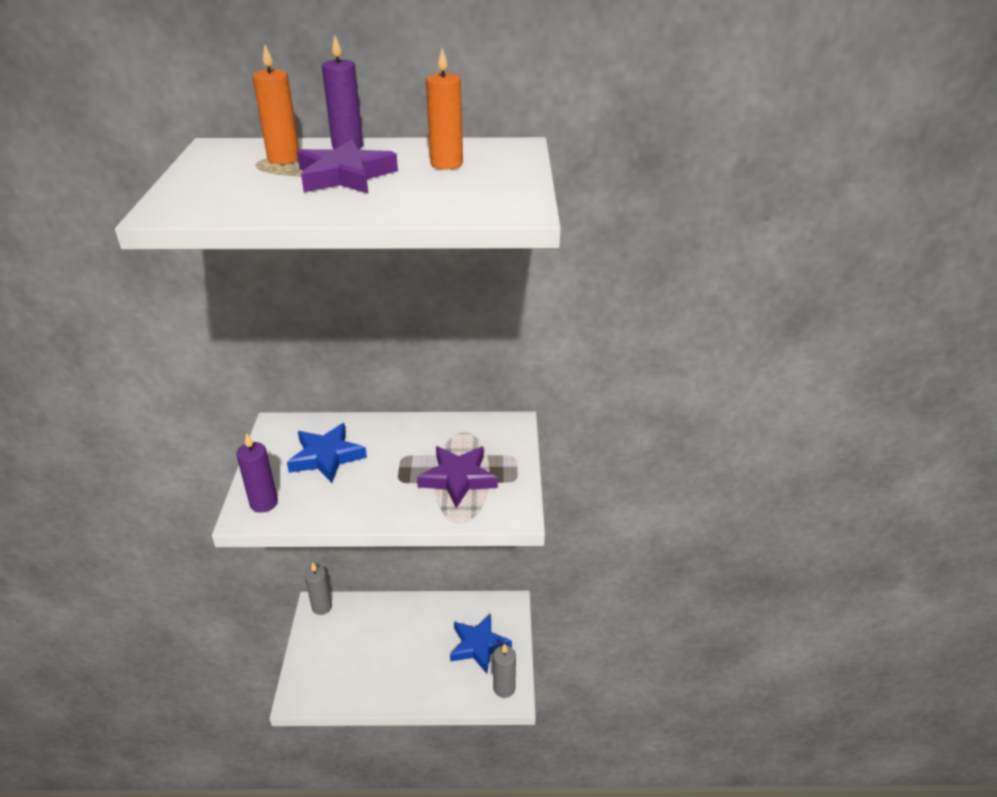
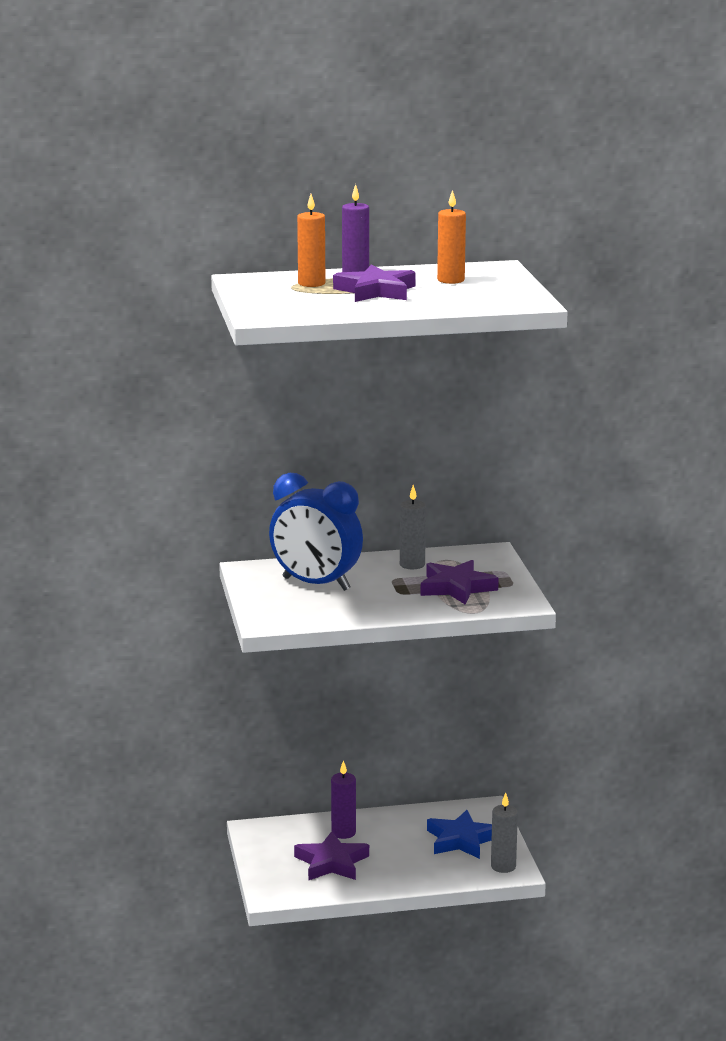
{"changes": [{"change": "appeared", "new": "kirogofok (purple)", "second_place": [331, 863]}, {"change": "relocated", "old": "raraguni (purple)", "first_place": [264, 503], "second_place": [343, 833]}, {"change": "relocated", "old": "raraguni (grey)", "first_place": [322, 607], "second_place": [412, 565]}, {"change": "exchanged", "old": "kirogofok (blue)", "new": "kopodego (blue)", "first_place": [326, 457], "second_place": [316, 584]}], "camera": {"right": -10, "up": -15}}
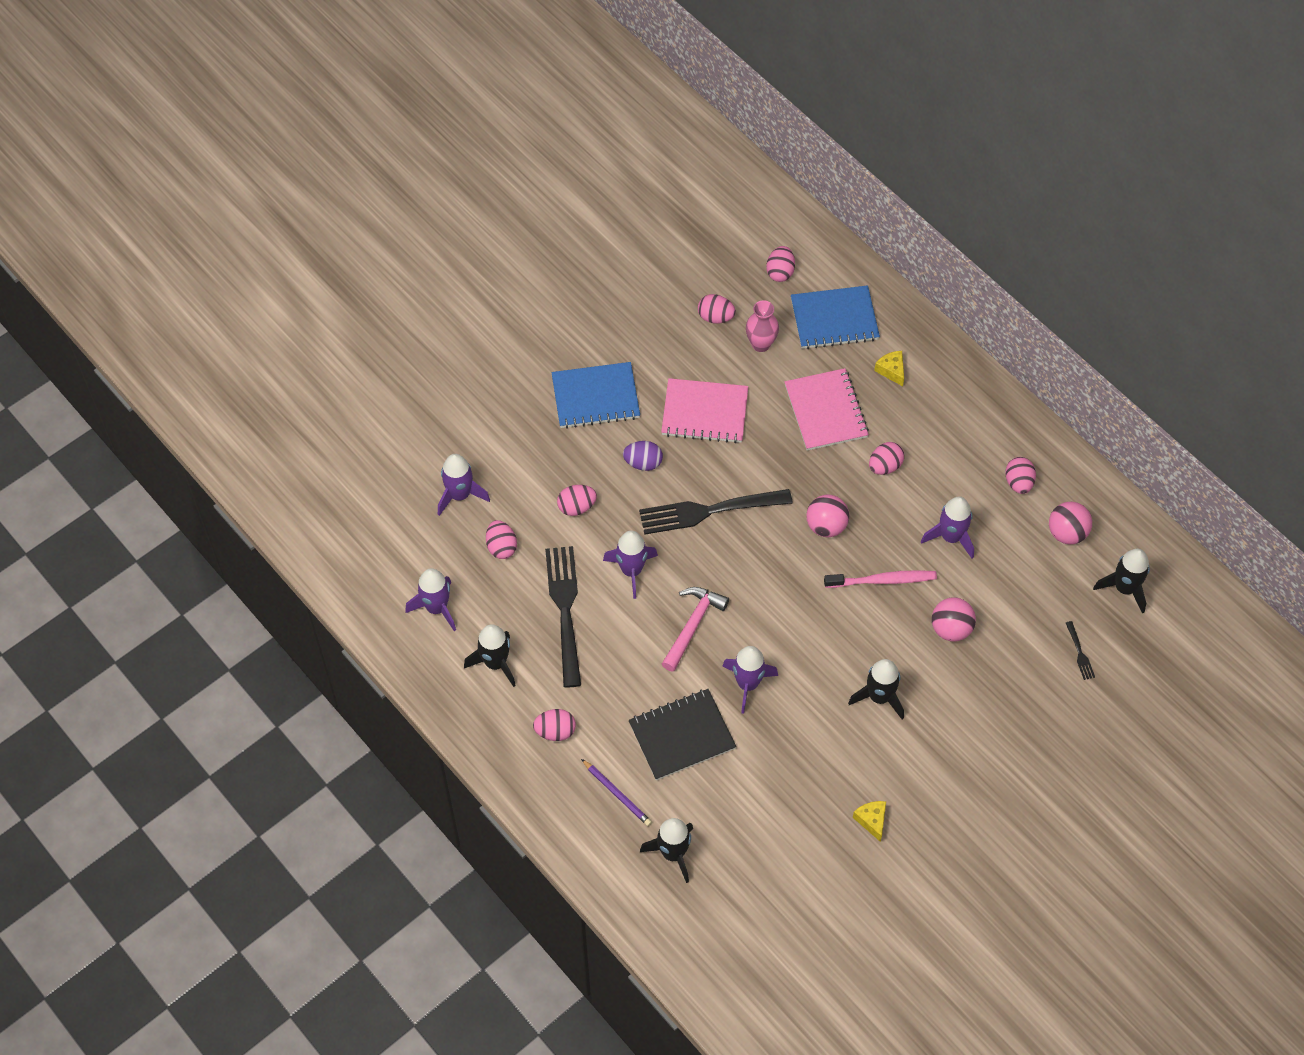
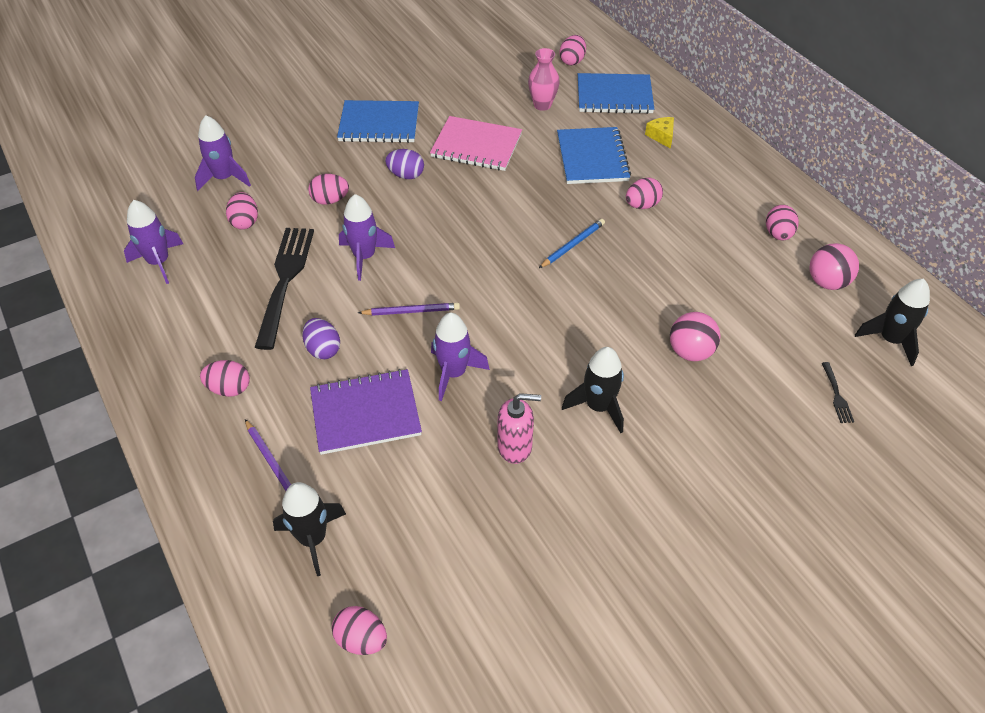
{"changes": [{"change": "missing", "old": "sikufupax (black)", "first_place": [495, 663]}, {"change": "missing", "old": "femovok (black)", "first_place": [710, 510]}, {"change": "missing", "old": "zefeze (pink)", "first_place": [882, 580]}, {"change": "missing", "old": "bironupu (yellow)", "first_place": [871, 820]}, {"change": "missing", "old": "sikufupax (purple)", "first_place": [951, 537]}, {"change": "appeared", "new": "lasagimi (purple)", "second_place": [323, 349]}, {"change": "appeared", "new": "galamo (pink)", "second_place": [515, 447]}, {"change": "relocated", "old": "lasagimi (pink)", "first_place": [715, 317], "second_place": [361, 639]}, {"change": "exchanged", "old": "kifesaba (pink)", "new": "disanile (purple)", "first_place": [692, 625], "second_place": [411, 311]}, {"change": "exchanged", "old": "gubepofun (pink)", "new": "disanile (blue)", "first_place": [826, 526], "second_place": [572, 245]}, {"change": "colour", "old": "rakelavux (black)", "new": "rakelavux (purple)", "first_place": [682, 736], "second_place": [365, 413]}, {"change": "colour", "old": "rakelavux (pink)", "new": "rakelavux (blue)", "first_place": [826, 411], "second_place": [592, 158]}], "camera": {"right": 10, "up": -10}}
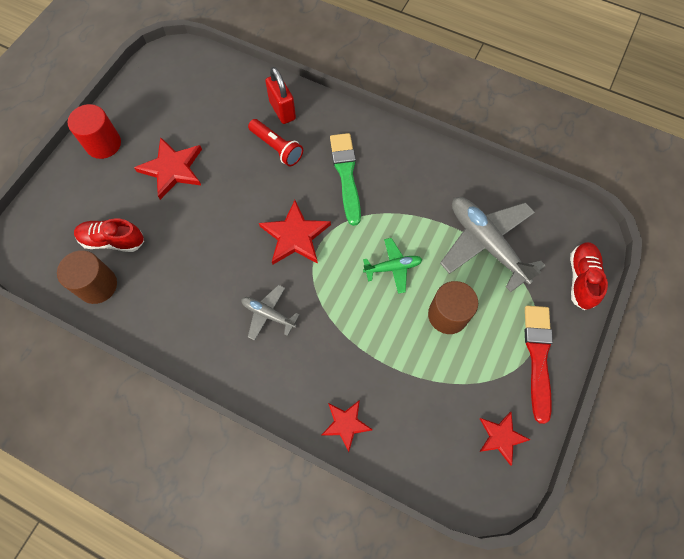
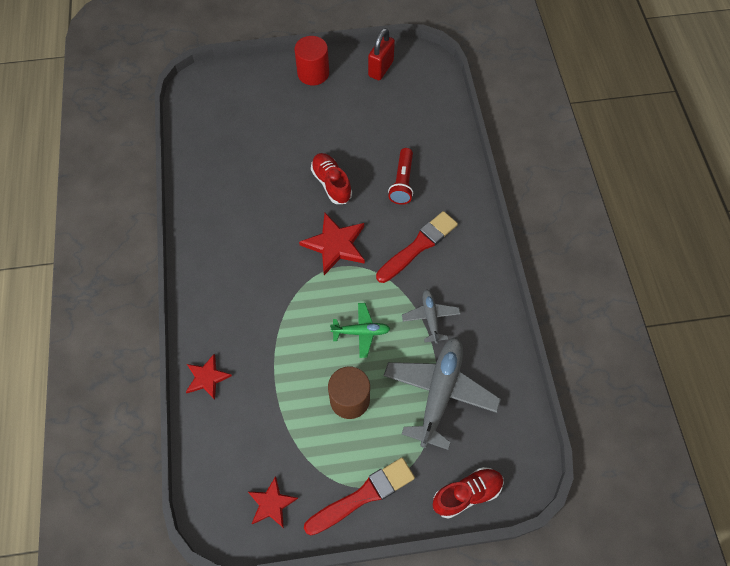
{"changes": [{"change": "missing", "old": "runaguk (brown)", "first_place": [97, 285]}, {"change": "missing", "old": "kirogofok (red)", "first_place": [172, 169]}, {"change": "relocated", "old": "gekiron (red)", "first_place": [113, 240], "second_place": [331, 183]}, {"change": "relocated", "old": "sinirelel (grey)", "first_place": [268, 314], "second_place": [430, 318]}, {"change": "relocated", "old": "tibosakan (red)", "first_place": [282, 110], "second_place": [380, 69]}, {"change": "colour", "old": "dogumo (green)", "new": "dogumo (red)", "first_place": [346, 175], "second_place": [418, 246]}, {"change": "spun", "old": "sinirelel (green)", "first_place": [393, 267], "second_place": [361, 332], "degrees": -45}], "camera": {"right": 55, "up": -5}}
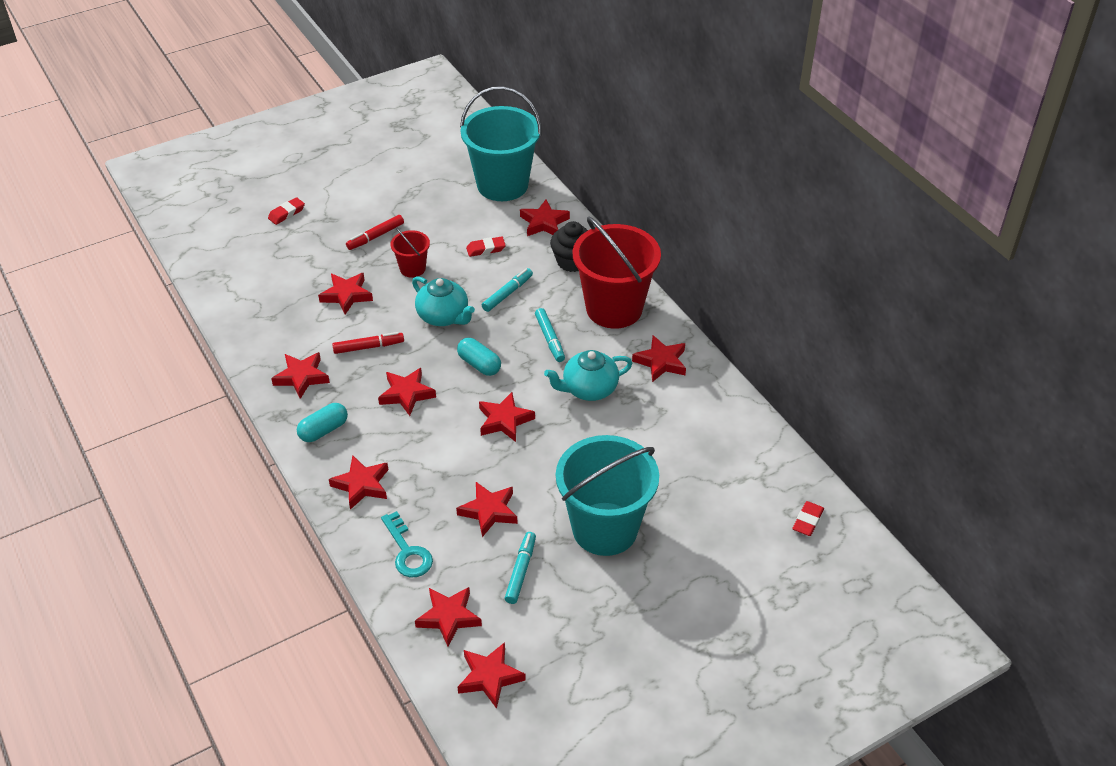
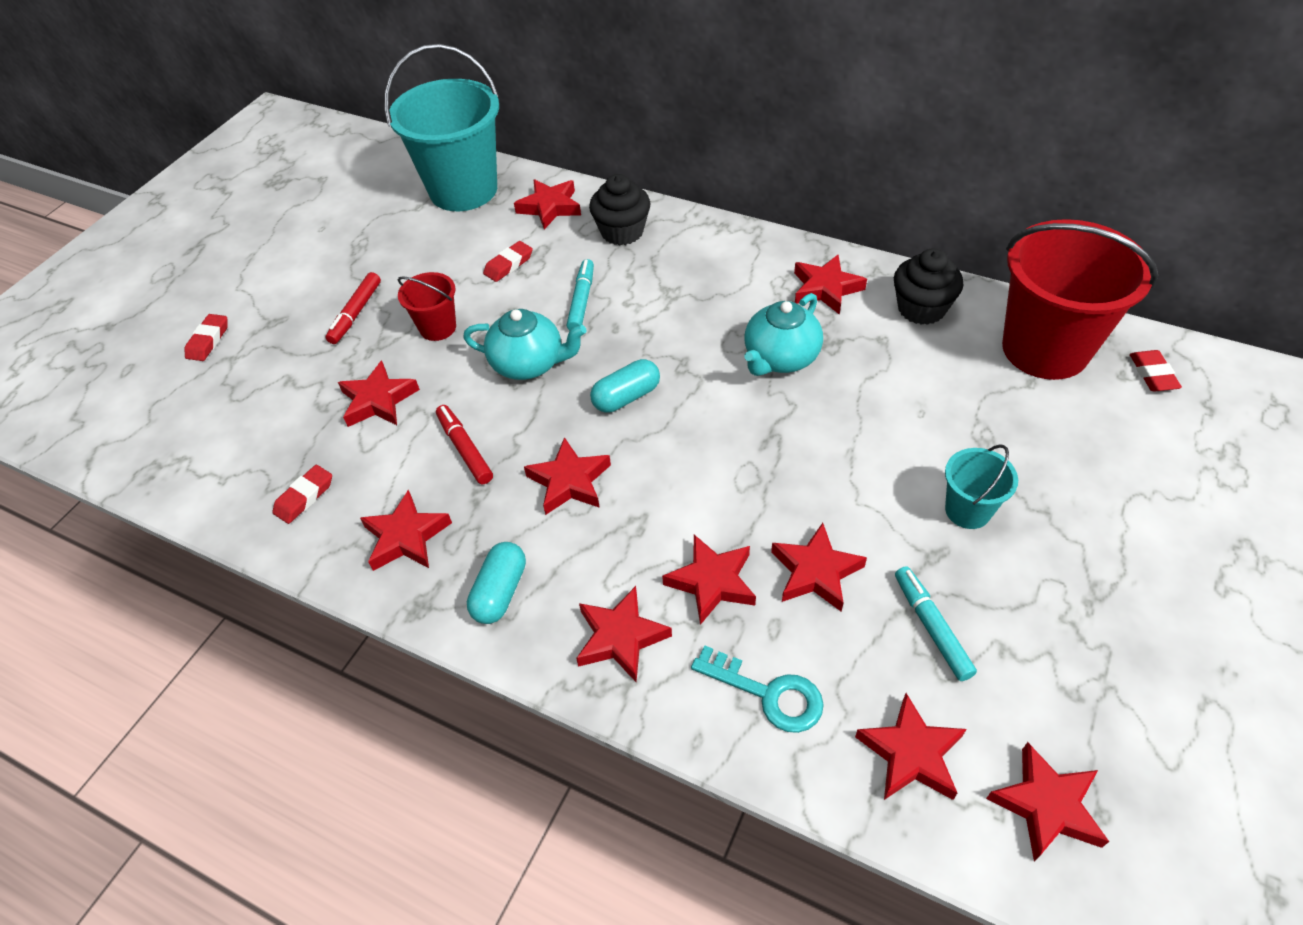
{"changes": [{"change": "missing", "old": "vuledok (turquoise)", "first_place": [550, 339]}, {"change": "appeared", "new": "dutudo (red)", "second_place": [304, 497]}, {"change": "appeared", "new": "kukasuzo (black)", "second_place": [921, 308]}, {"change": "relocated", "old": "kirogofok (red)", "first_place": [504, 420], "second_place": [712, 582]}, {"change": "relocated", "old": "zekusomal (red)", "first_place": [614, 308], "second_place": [1045, 349]}, {"change": "spun", "old": "vuledok (red)", "first_place": [368, 347], "second_place": [465, 449], "degrees": -75}, {"change": "spun", "old": "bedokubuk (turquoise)", "first_place": [479, 364], "second_place": [626, 397], "degrees": -45}, {"change": "size", "old": "zekusomal (turquoise)", "first_place": [605, 529], "second_place": [968, 510], "factor": 0.47}], "camera": {"right": -30, "up": 5}}
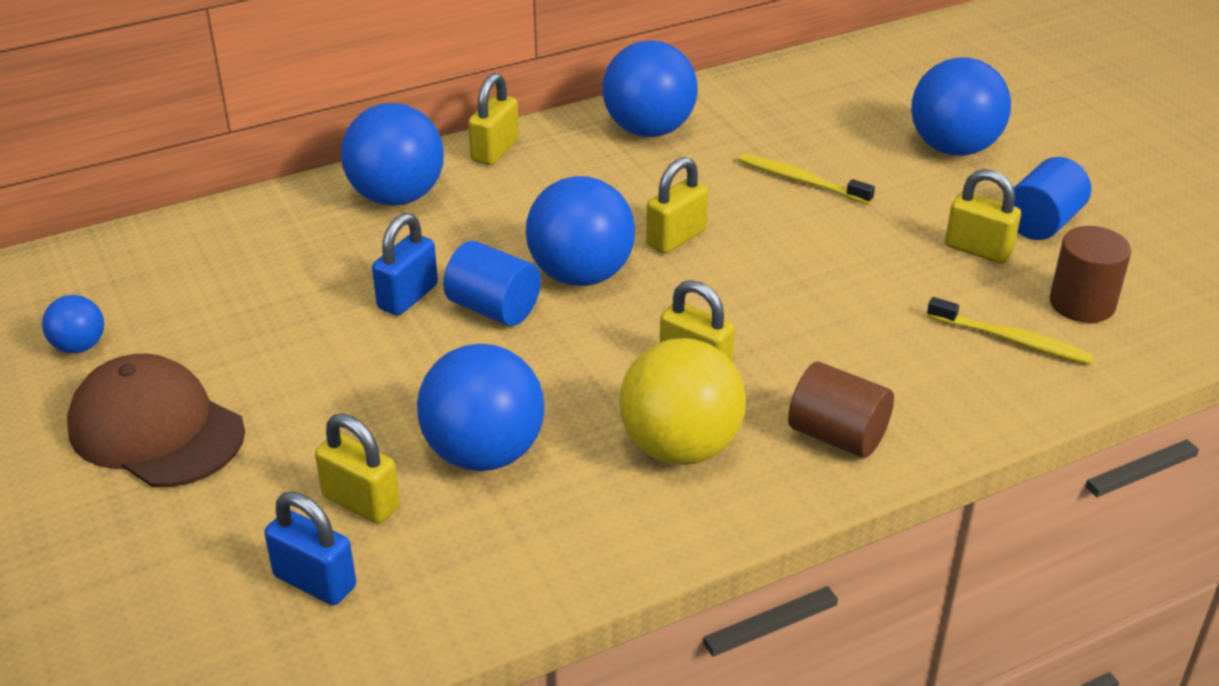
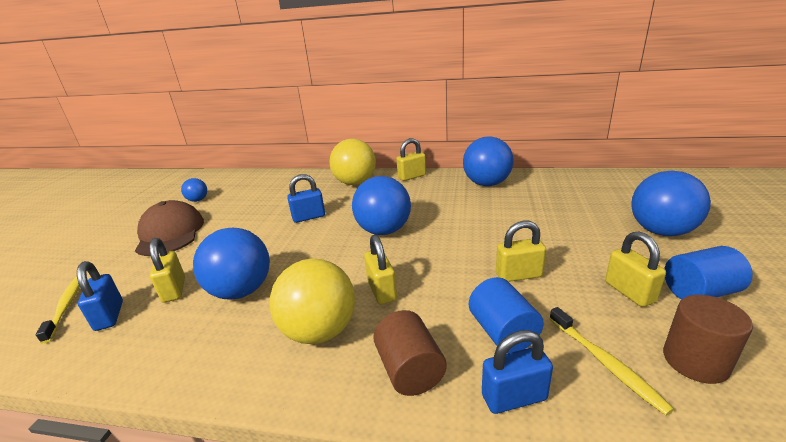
{"changes": [{"change": "appeared", "new": "tibosakan (blue)", "second_place": [514, 397]}, {"change": "relocated", "old": "runaguk (blue)", "first_place": [493, 309], "second_place": [502, 332]}, {"change": "relocated", "old": "tibosakan (yellow)", "first_place": [676, 238], "second_place": [518, 275]}, {"change": "relocated", "old": "zefeze (yellow)", "first_place": [801, 180], "second_place": [66, 307]}, {"change": "colour", "old": "gubepofun (blue)", "new": "gubepofun (yellow)", "first_place": [397, 197], "second_place": [355, 183]}], "camera": {"right": 40, "up": -10}}
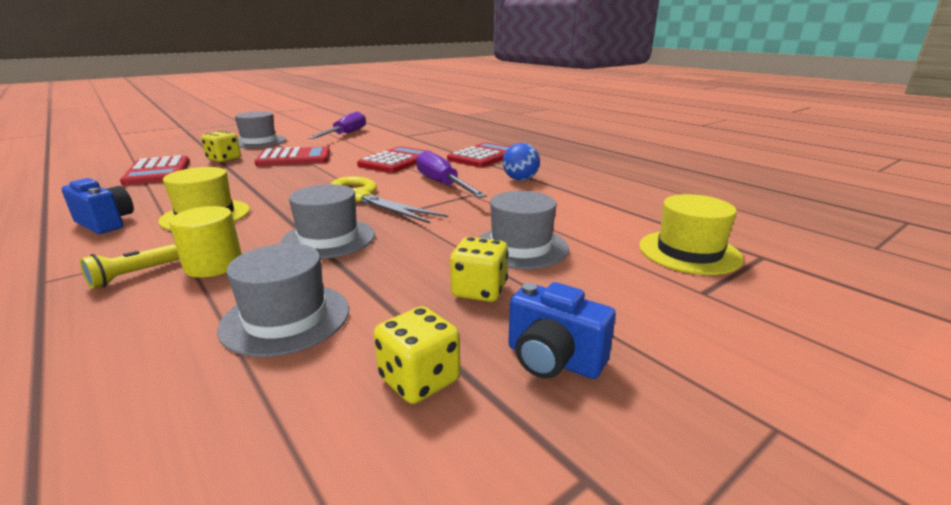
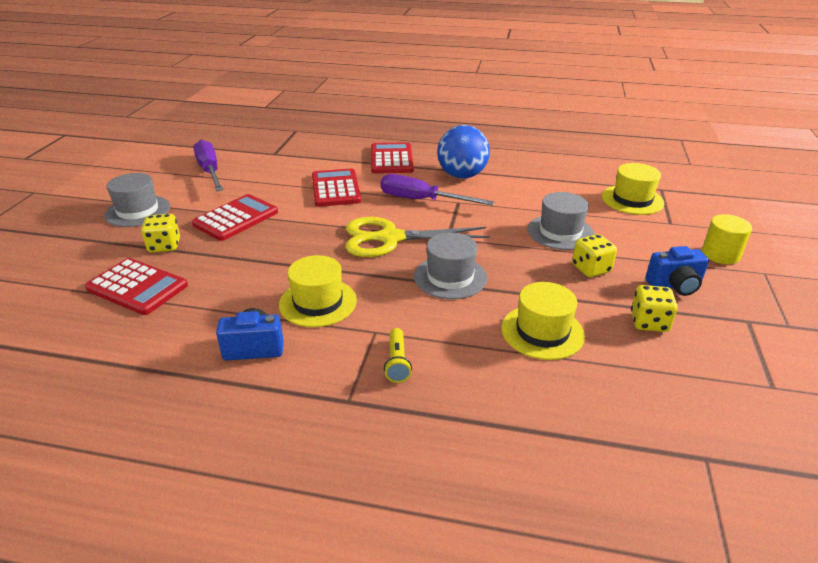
{"changes": [{"change": "relocated", "old": "runaguk (yellow)", "first_place": [214, 265], "second_place": [720, 254]}, {"change": "colour", "old": "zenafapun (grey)", "new": "zenafapun (yellow)", "first_place": [286, 318], "second_place": [542, 332]}, {"change": "size", "old": "gubepofun (blue)", "first_place": [520, 180], "second_place": [462, 175], "factor": 1.66}], "camera": {"right": -40, "up": 10}}
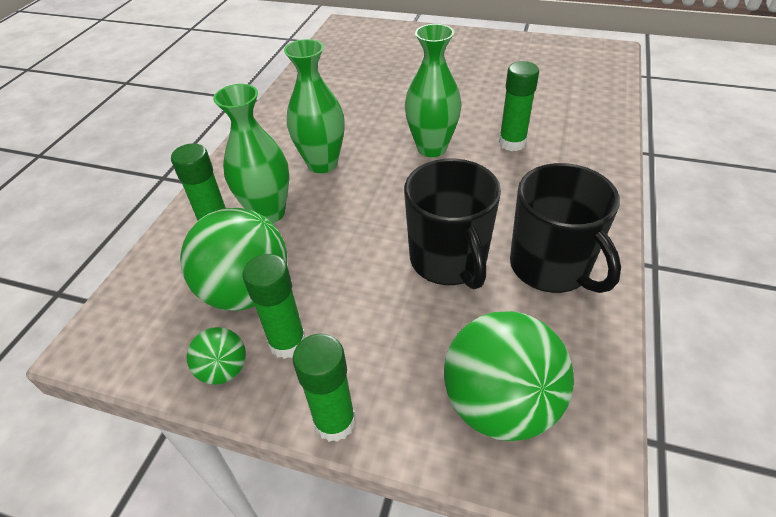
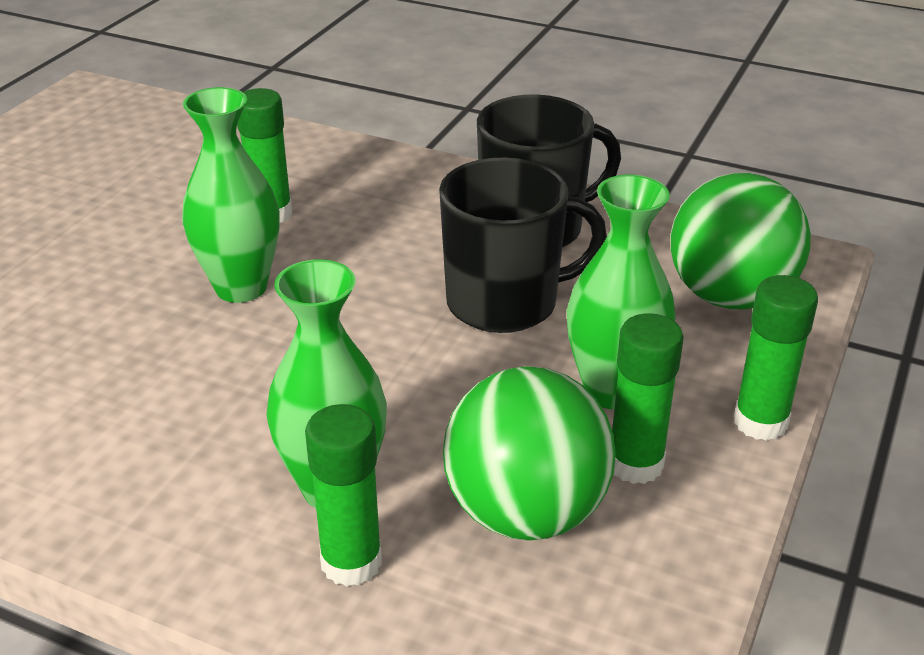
{"changes": [{"change": "missing", "old": "gubepofun (green)", "first_place": [224, 370]}, {"change": "relocated", "old": "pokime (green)", "first_place": [322, 164], "second_place": [612, 390]}], "camera": {"right": -85, "up": -10}}
